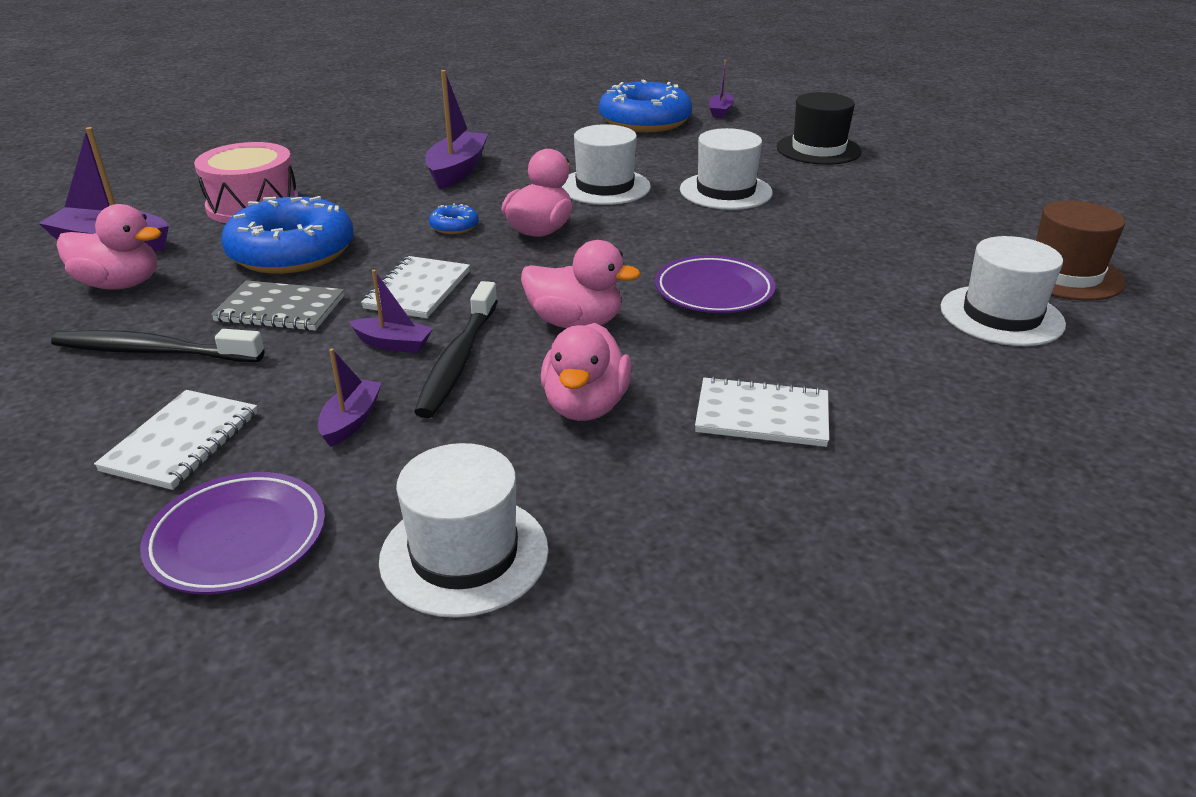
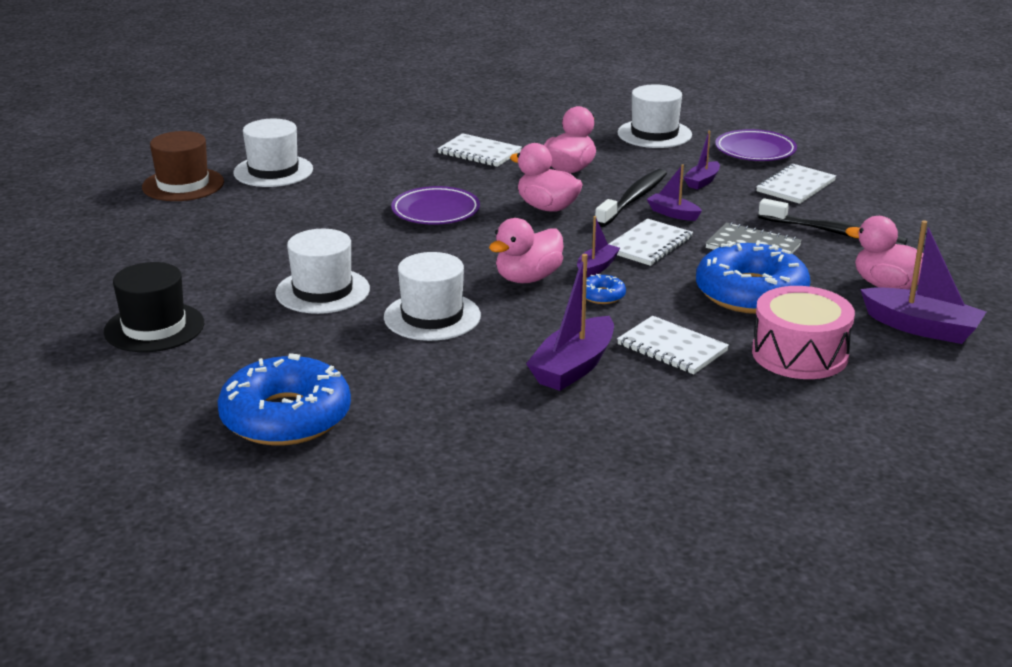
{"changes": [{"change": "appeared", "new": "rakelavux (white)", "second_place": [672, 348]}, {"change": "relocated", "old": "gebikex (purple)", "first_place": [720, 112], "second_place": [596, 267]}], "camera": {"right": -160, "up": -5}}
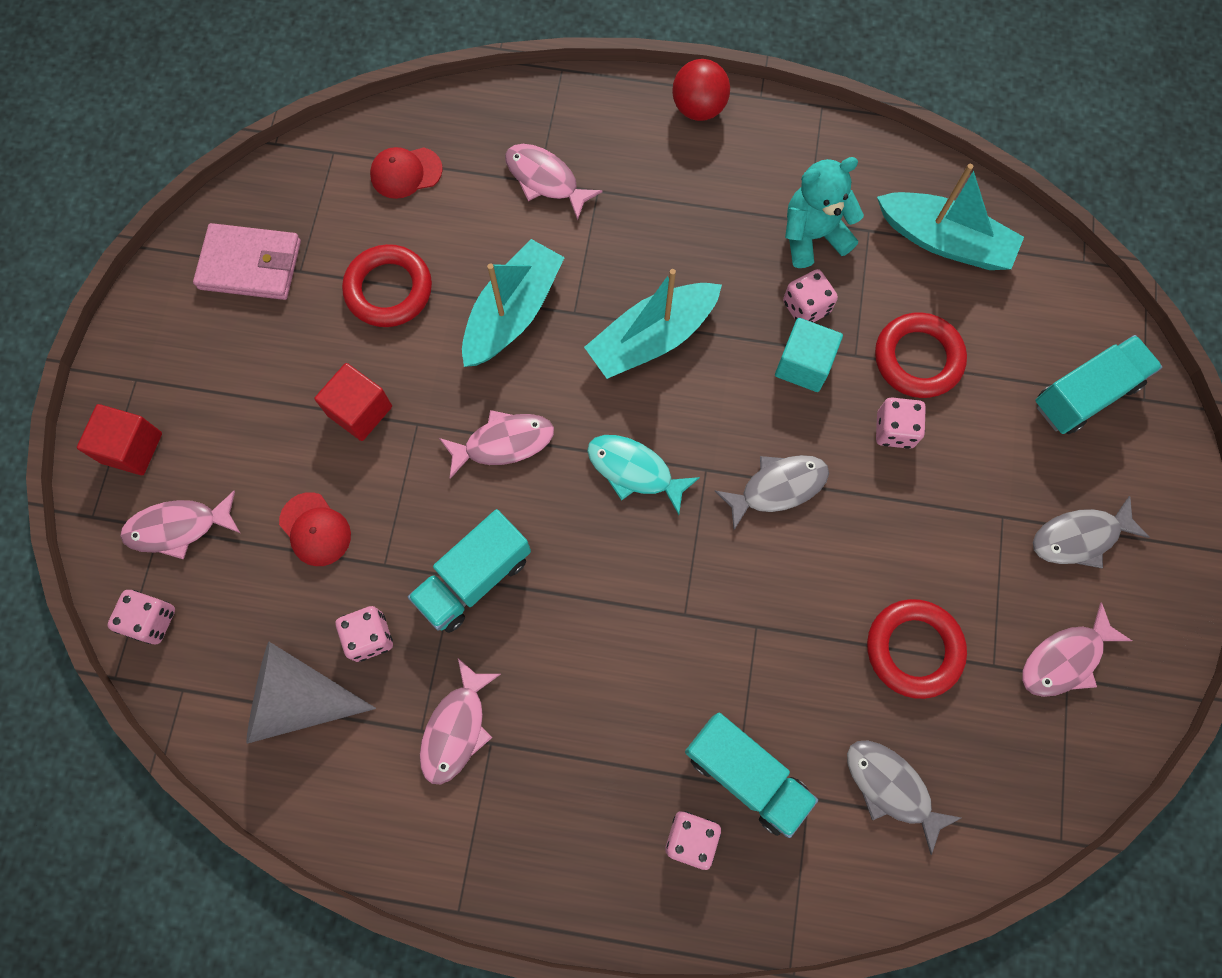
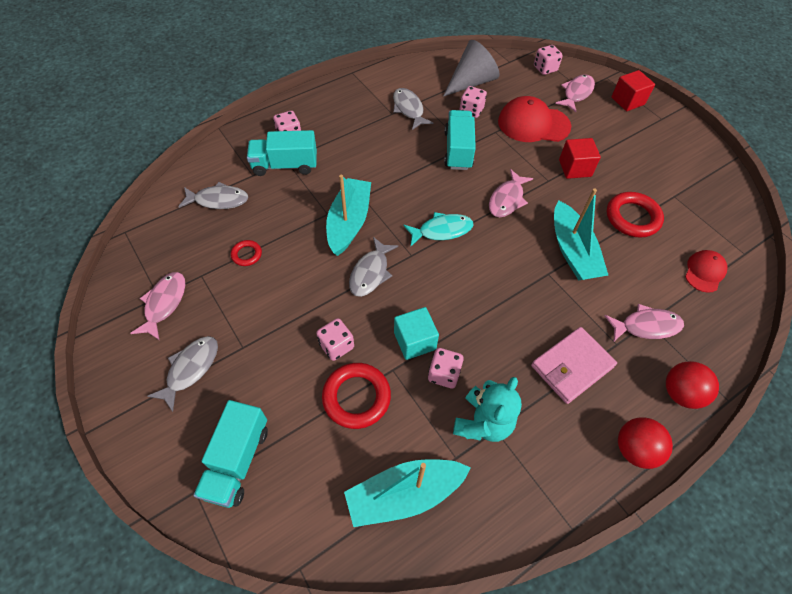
{"changes": [{"change": "appeared", "new": "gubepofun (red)", "second_place": [680, 393]}, {"change": "relocated", "old": "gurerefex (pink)", "first_place": [250, 265], "second_place": [572, 366]}, {"change": "relocated", "old": "gebikex (turquoise)", "first_place": [652, 338], "second_place": [349, 222]}, {"change": "colour", "old": "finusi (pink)", "new": "finusi (grey)", "first_place": [456, 728], "second_place": [408, 109]}, {"change": "size", "old": "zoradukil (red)", "first_place": [315, 529], "second_place": [533, 124], "factor": 1.74}, {"change": "size", "old": "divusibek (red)", "first_place": [913, 649], "second_place": [246, 254], "factor": 0.52}], "camera": {"right": 135, "up": -15}}
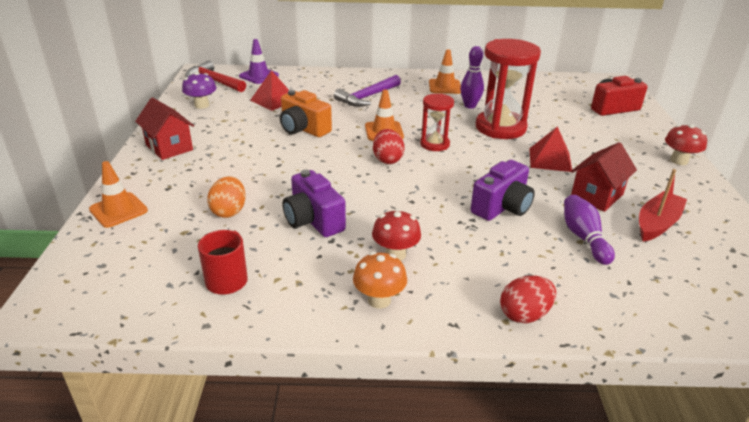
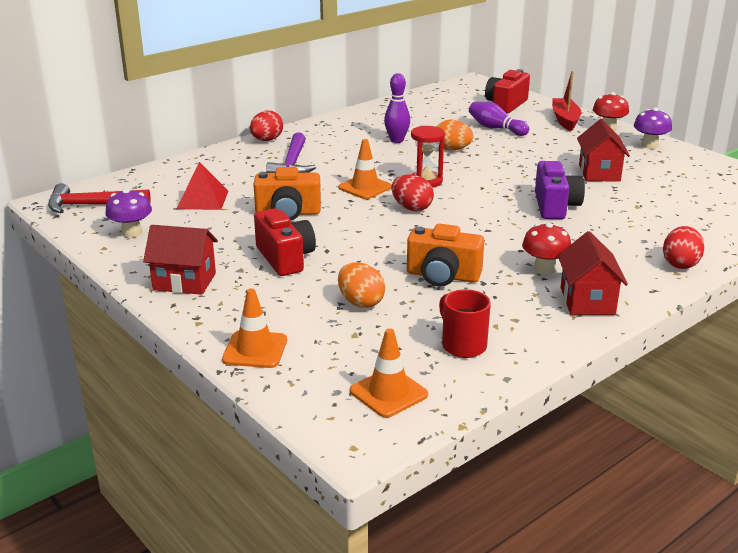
{"changes": [{"change": "missing", "old": "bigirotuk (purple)", "first_place": [259, 76]}, {"change": "missing", "old": "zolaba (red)", "first_place": [550, 159]}, {"change": "appeared", "new": "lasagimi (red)", "second_place": [267, 140]}, {"change": "appeared", "new": "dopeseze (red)", "second_place": [285, 258]}, {"change": "appeared", "new": "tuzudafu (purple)", "second_place": [649, 145]}, {"change": "relocated", "old": "bigirotuk (orange)", "first_place": [444, 87], "second_place": [388, 393]}, {"change": "relocated", "old": "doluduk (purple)", "first_place": [584, 238], "second_place": [496, 128]}, {"change": "relocated", "old": "gebikex (red)", "first_place": [657, 224], "second_place": [565, 120]}, {"change": "exchanged", "old": "tuzudafu (orange)", "new": "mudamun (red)", "first_place": [379, 300], "second_place": [587, 301]}, {"change": "exchanged", "old": "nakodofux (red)", "new": "lasagimi (orange)", "first_place": [500, 128], "second_place": [452, 149]}, {"change": "colour", "old": "dopeseze (purple)", "new": "dopeseze (orange)", "first_place": [313, 220], "second_place": [442, 276]}], "camera": {"right": -40, "up": -5}}
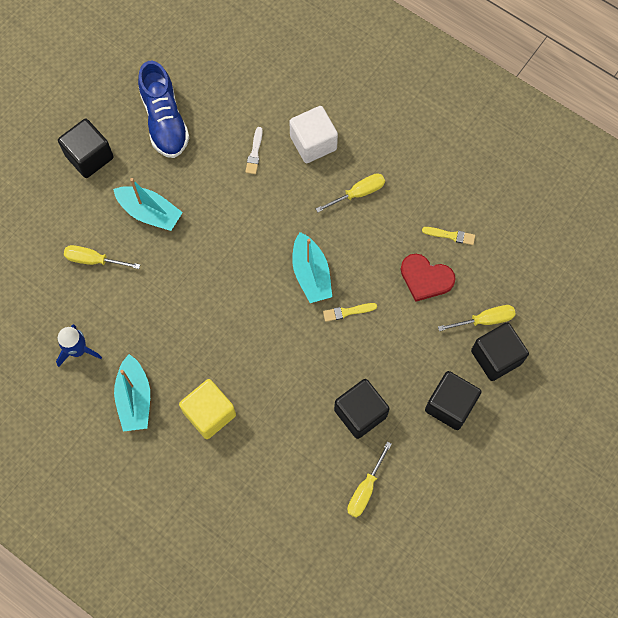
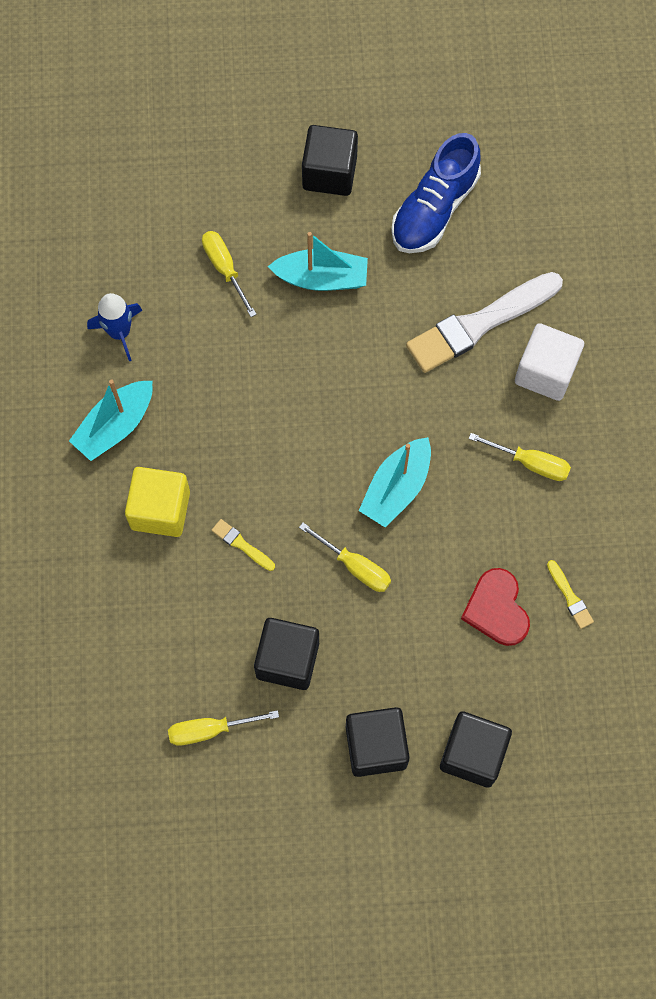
{"changes": [{"change": "relocated", "old": "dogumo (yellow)", "first_place": [347, 312], "second_place": [241, 544]}, {"change": "relocated", "old": "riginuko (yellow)", "first_place": [484, 320], "second_place": [355, 566]}, {"change": "spun", "old": "gebikex (turquoise)", "first_place": [150, 212], "second_place": [321, 278], "degrees": -75}, {"change": "size", "old": "dogumo (white)", "first_place": [254, 153], "second_place": [480, 324], "factor": 2.43}], "camera": {"right": 50, "up": 0}}
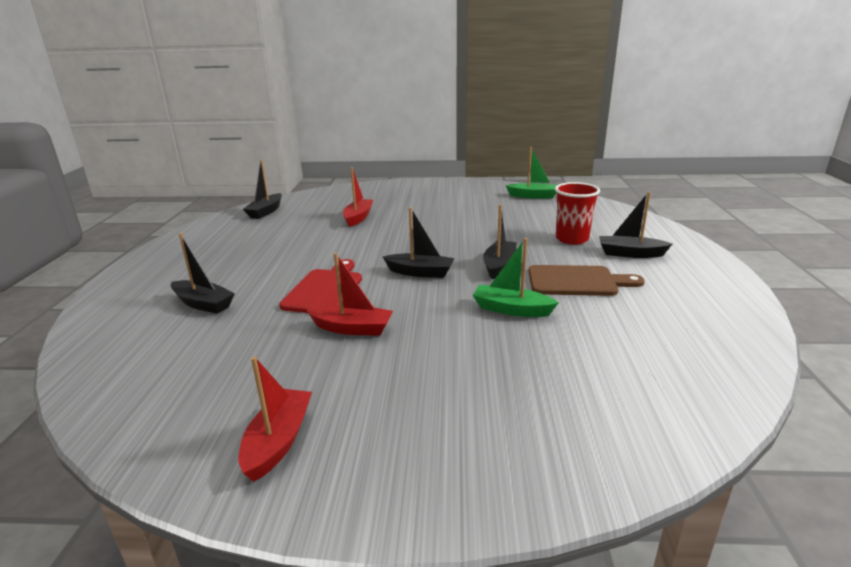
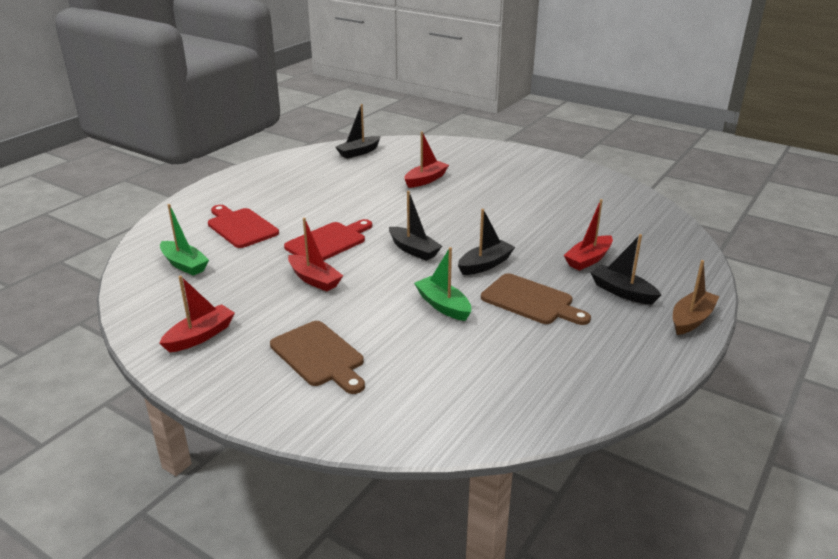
{"changes": [{"change": "appeared", "new": "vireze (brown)", "second_place": [319, 356]}, {"change": "appeared", "new": "gebikex (brown)", "second_place": [691, 319]}, {"change": "relocated", "old": "gebikex (green)", "first_place": [533, 196], "second_place": [184, 264]}, {"change": "exchanged", "old": "gebikex (black)", "new": "vireze (red)", "first_place": [203, 304], "second_place": [240, 227]}, {"change": "exchanged", "old": "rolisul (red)", "new": "gebikex (red)", "first_place": [572, 239], "second_place": [588, 259]}], "camera": {"right": 30, "up": 5}}
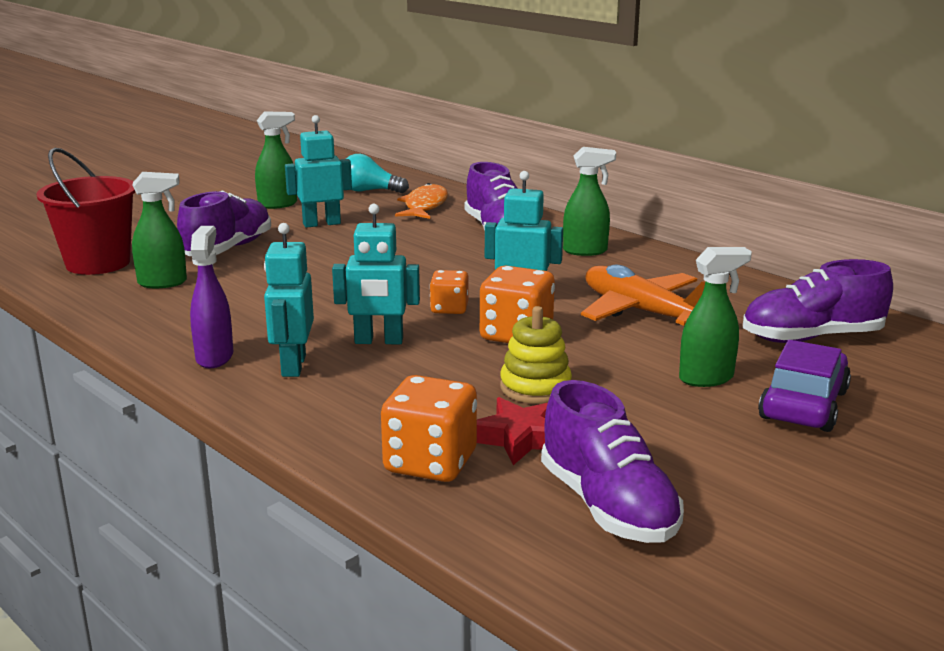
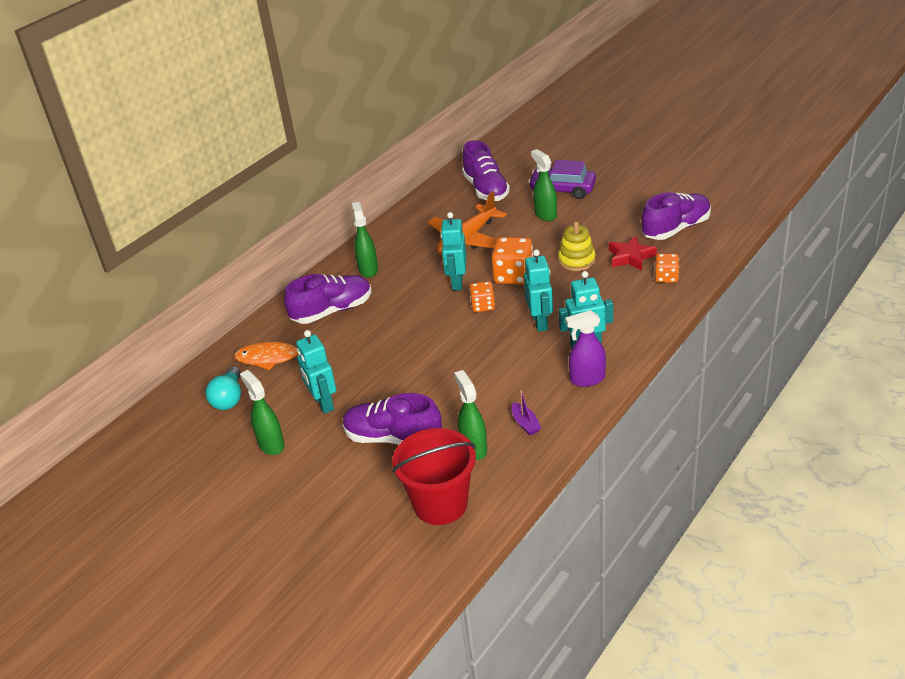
{"changes": [{"change": "appeared", "new": "gebikex (purple)", "second_place": [525, 424]}, {"change": "size", "old": "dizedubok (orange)", "first_place": [430, 463], "second_place": [666, 277], "factor": 0.6}], "camera": {"right": -95, "up": 15}}
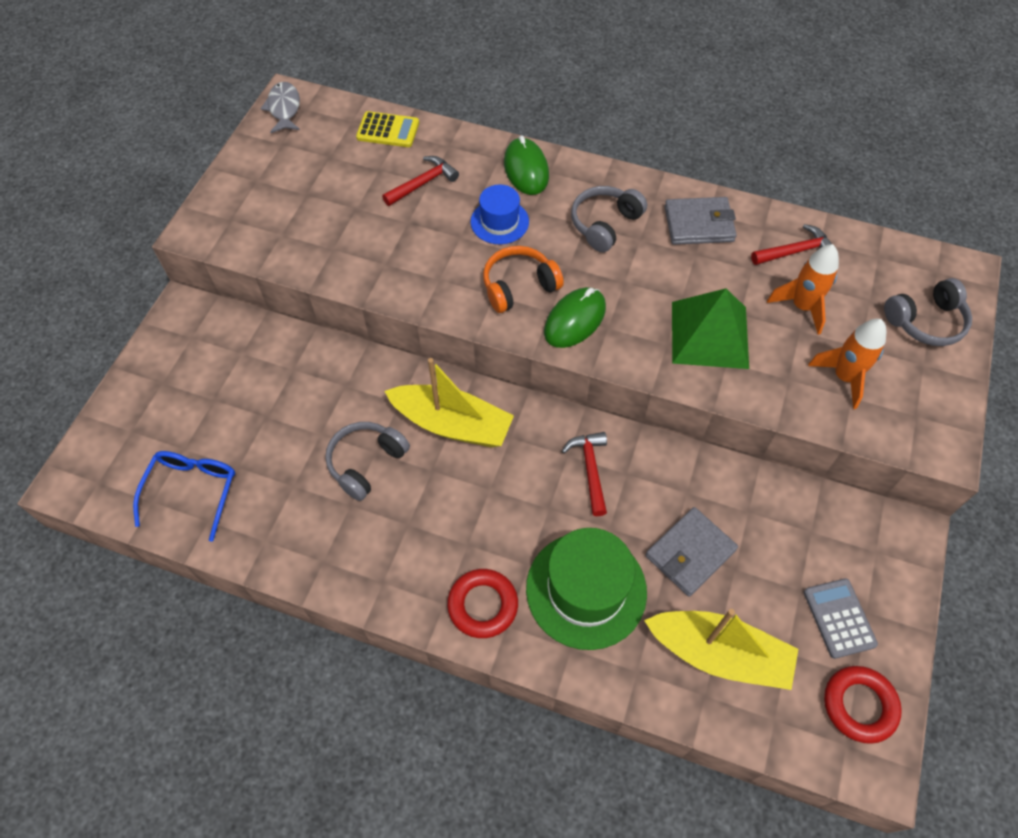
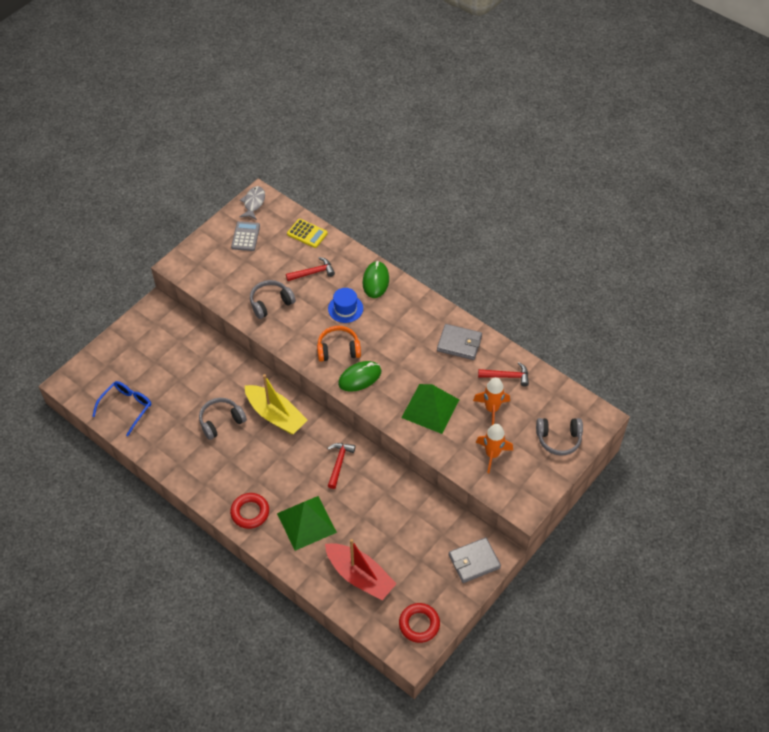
{"changes": [{"change": "relocated", "old": "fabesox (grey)", "first_place": [604, 224], "second_place": [271, 303]}, {"change": "relocated", "old": "gurerefex (grey)", "first_place": [690, 553], "second_place": [474, 561]}, {"change": "relocated", "old": "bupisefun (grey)", "first_place": [839, 618], "second_place": [245, 236]}, {"change": "exchanged", "old": "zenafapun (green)", "new": "zolaba (green)", "first_place": [586, 590], "second_place": [306, 522]}, {"change": "colour", "old": "gebikex (yellow)", "new": "gebikex (red)", "first_place": [719, 654], "second_place": [360, 576]}], "camera": {"right": 20, "up": -5}}
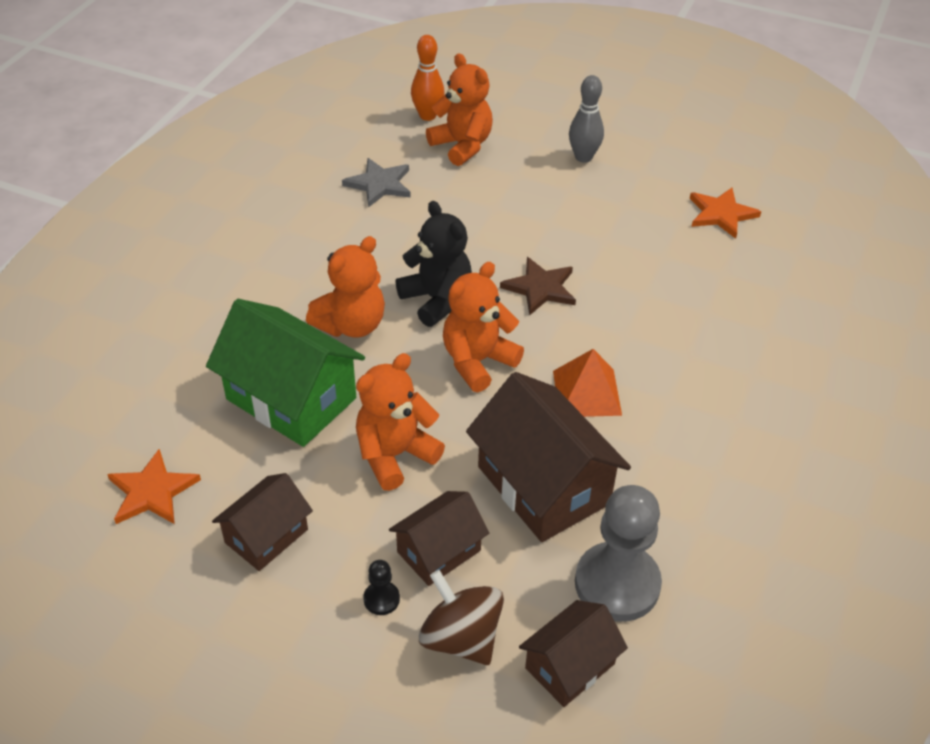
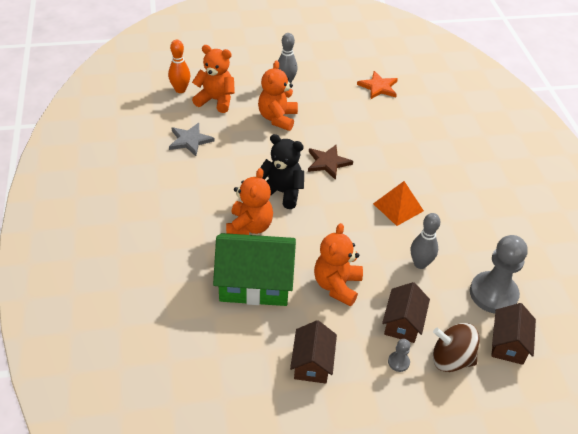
{"changes": [{"change": "missing", "old": "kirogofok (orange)", "first_place": [152, 491]}, {"change": "relocated", "old": "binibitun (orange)", "first_place": [477, 362], "second_place": [277, 118]}, {"change": "exchanged", "old": "mudamun (brown)", "new": "doluduk (grey)", "first_place": [543, 485], "second_place": [420, 264]}, {"change": "colour", "old": "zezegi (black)", "new": "zezegi (grey)", "first_place": [381, 599], "second_place": [398, 362]}], "camera": {"right": -35, "up": 0}}
